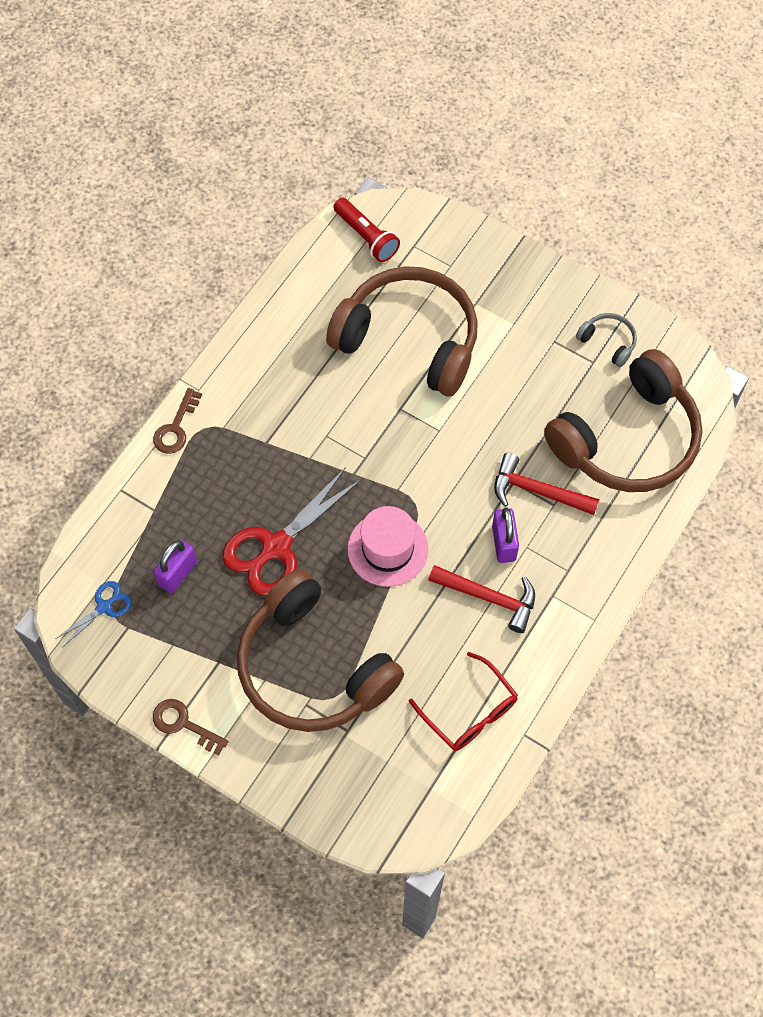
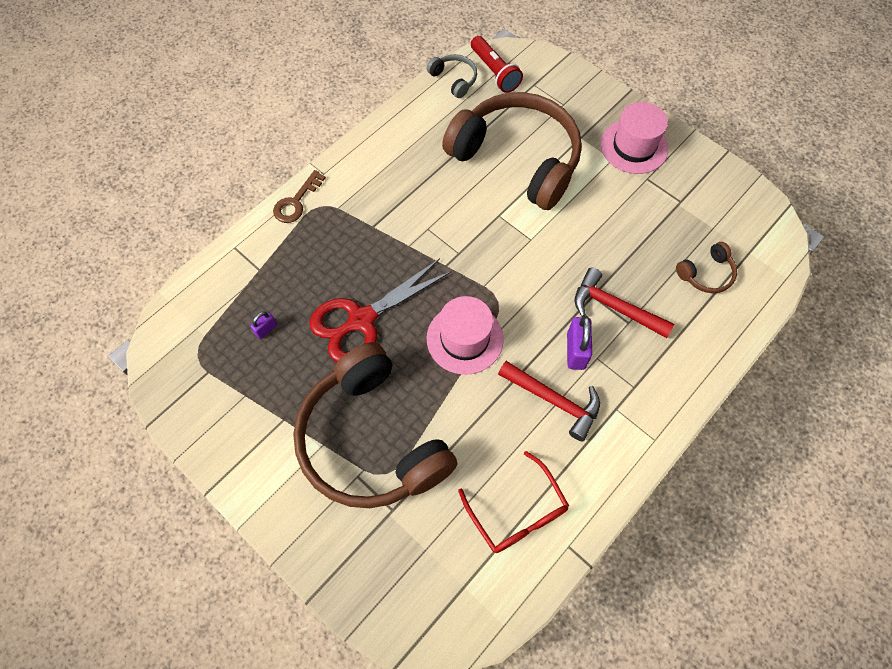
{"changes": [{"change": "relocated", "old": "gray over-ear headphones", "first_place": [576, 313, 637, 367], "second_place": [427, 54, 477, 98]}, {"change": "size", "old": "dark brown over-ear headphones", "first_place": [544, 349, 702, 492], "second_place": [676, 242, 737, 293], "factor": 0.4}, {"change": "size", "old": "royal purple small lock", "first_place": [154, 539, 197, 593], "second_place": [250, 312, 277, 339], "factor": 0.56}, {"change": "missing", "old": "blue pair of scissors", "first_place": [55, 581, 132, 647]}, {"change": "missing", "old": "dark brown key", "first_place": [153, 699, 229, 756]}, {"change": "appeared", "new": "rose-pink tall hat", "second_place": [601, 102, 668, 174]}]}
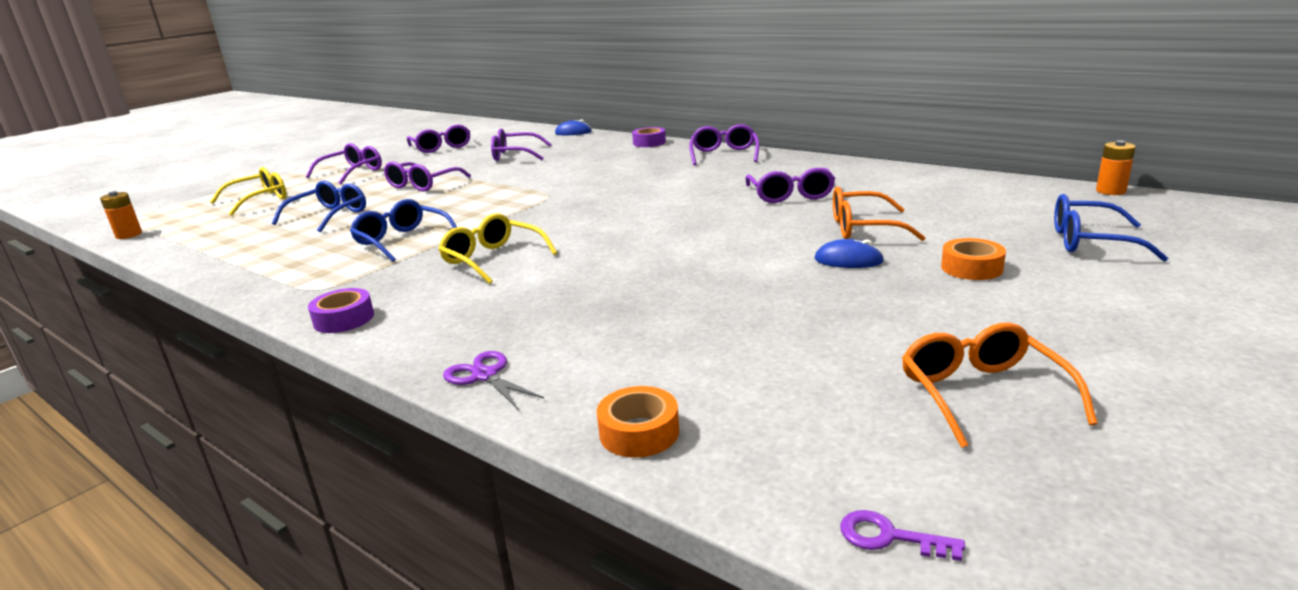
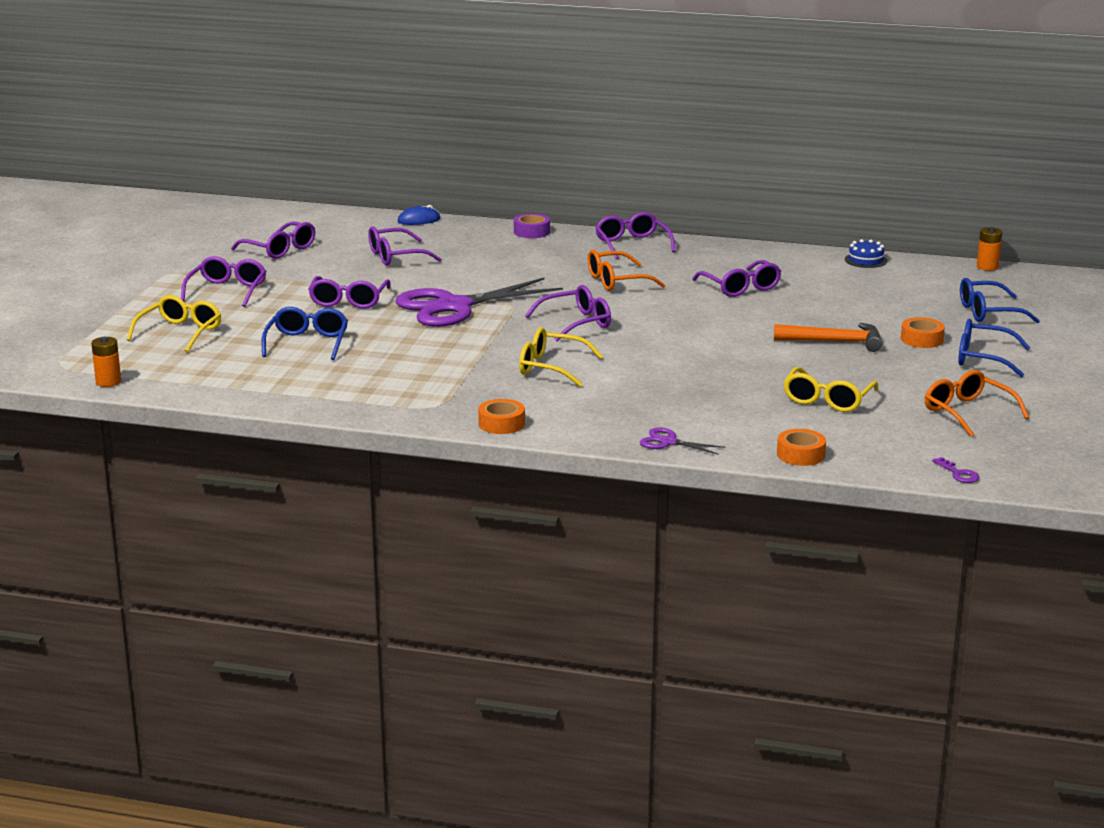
{"changes": [{"change": "relocated", "old": "orange glasses", "first_place": [833, 187, 926, 241], "second_place": [588, 250, 666, 291]}, {"change": "relocated", "old": "blue glasses", "first_place": [350, 199, 457, 262], "second_place": [958, 319, 1030, 377]}, {"change": "exchanged", "old": "blue mouse", "new": "orange hammer", "first_place": [814, 239, 884, 268], "second_place": [774, 323, 882, 352]}, {"change": "colour", "old": "royal purple tape", "new": "orange tape", "first_place": [308, 288, 374, 333], "second_place": [478, 399, 525, 434]}, {"change": "spun", "old": "royal purple key", "first_place": [840, 510, 965, 561], "second_place": [932, 457, 979, 483], "degrees": -120}, {"change": "appeared", "new": "blue cake", "second_place": [845, 239, 887, 268]}, {"change": "appeared", "new": "royal purple pair of scissors", "second_place": [395, 278, 563, 327]}, {"change": "appeared", "new": "royal purple glasses", "second_place": [525, 285, 611, 341]}, {"change": "appeared", "new": "yellow glasses", "second_place": [784, 367, 878, 412]}]}
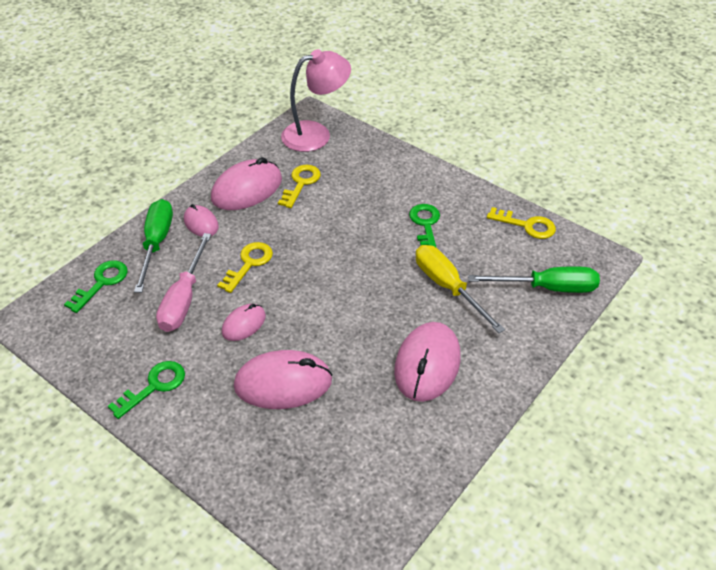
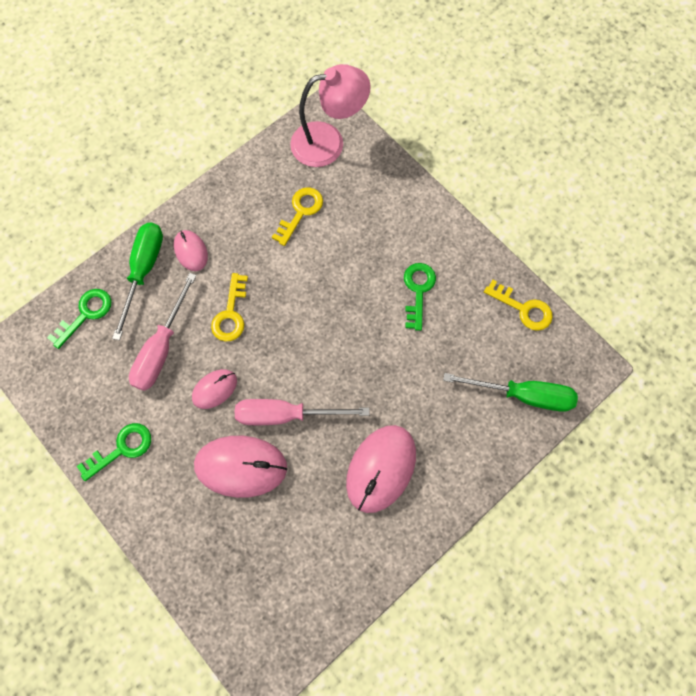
{"changes": [{"change": "missing", "old": "rose-pink mouse", "first_place": [211, 157, 282, 210]}, {"change": "spun", "old": "yellow key", "first_place": [217, 242, 273, 293], "second_place": [211, 273, 248, 342], "degrees": 150}, {"change": "missing", "old": "yellow flat screwdriver", "first_place": [416, 245, 505, 333]}, {"change": "appeared", "new": "rose-pink flat screwdriver", "second_place": [235, 399, 369, 425]}]}
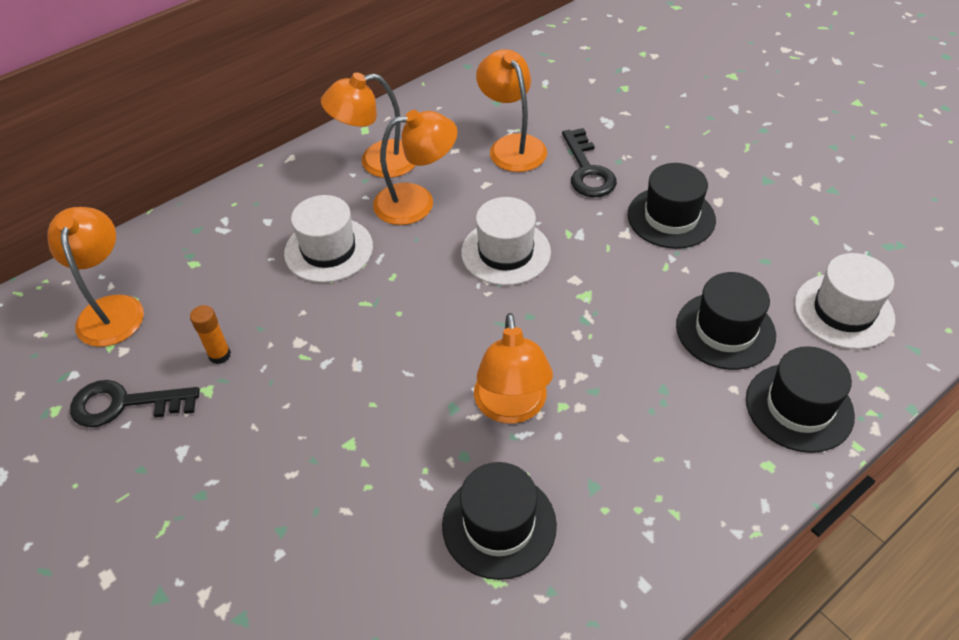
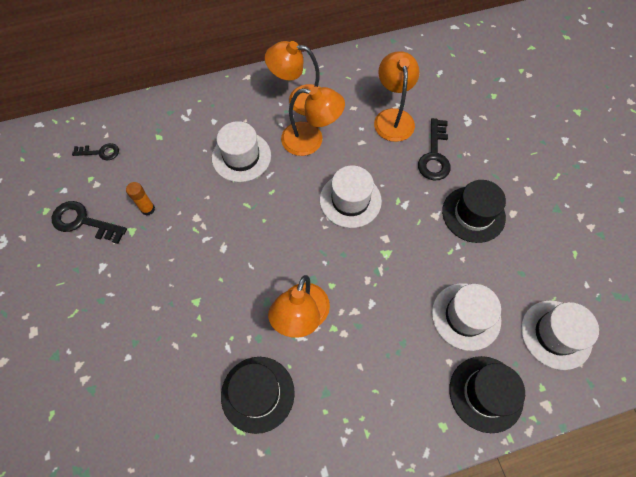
{"changes": [{"change": "exchanged", "old": "orange lamp", "new": "jet-black key", "first_place": [48, 207, 144, 347], "second_place": [72, 143, 119, 160]}, {"change": "colour", "old": "jet-black tall hat", "new": "white tall hat", "first_place": [676, 272, 776, 370], "second_place": [432, 283, 501, 351]}]}
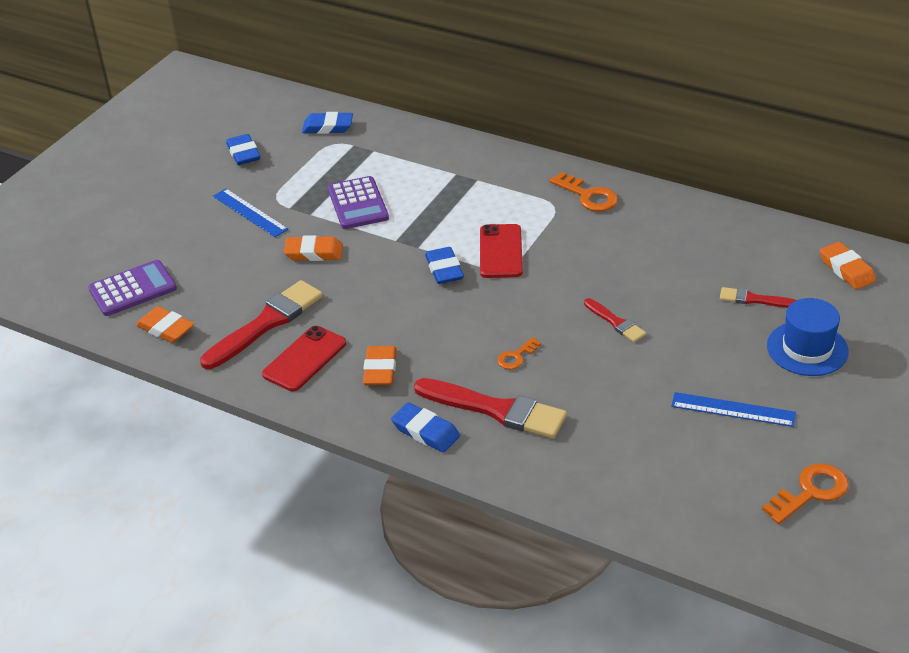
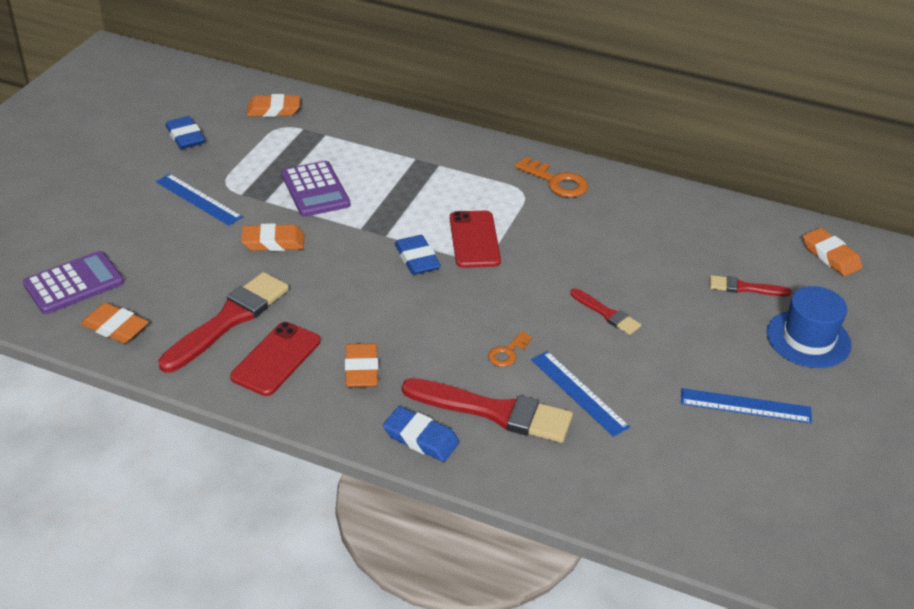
{"changes": [{"change": "colour", "old": "blue eraser", "new": "orange eraser", "first_place": [302, 112, 353, 134], "second_place": [246, 94, 300, 117]}, {"change": "missing", "old": "orange key", "first_place": [762, 463, 849, 524]}, {"change": "appeared", "new": "blue ruler", "second_place": [531, 351, 630, 437]}]}
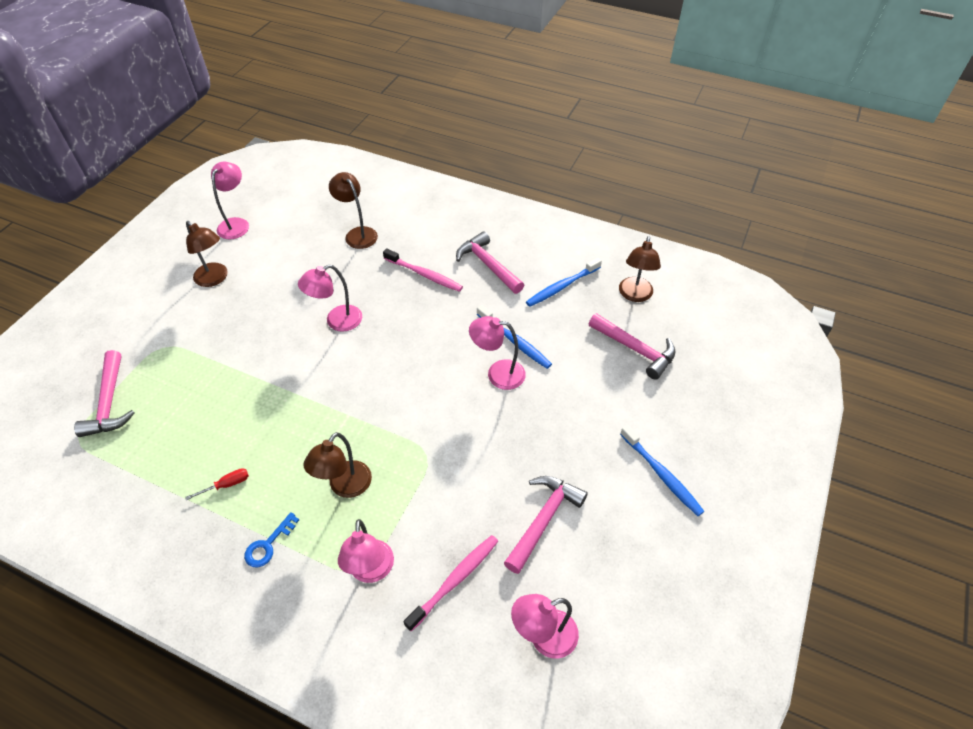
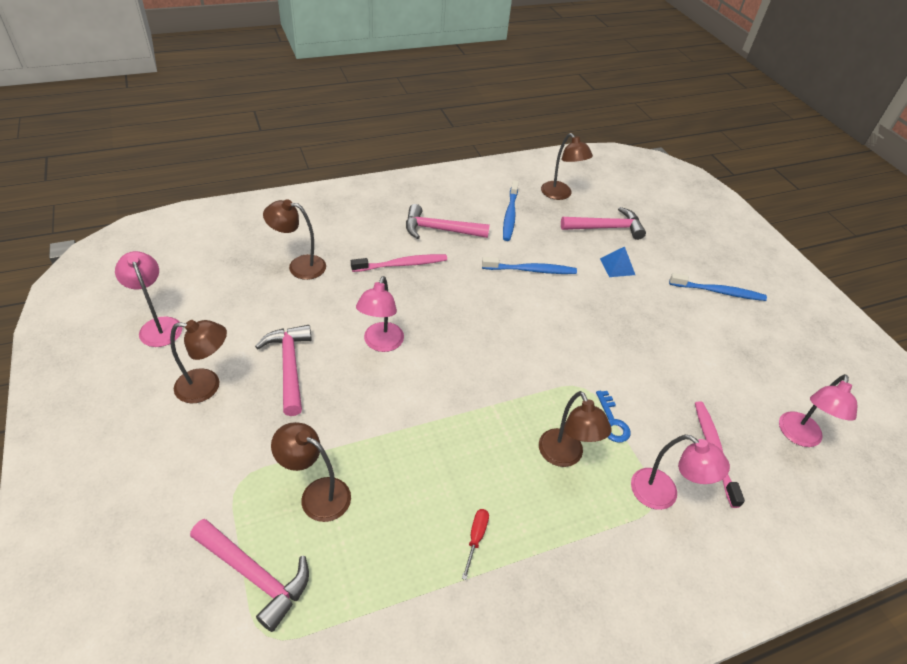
{"changes": [{"change": "missing", "old": "rose-pink lamp", "first_place": [469, 316, 526, 390]}, {"change": "relocated", "old": "rose-pink hammer", "first_place": [504, 476, 588, 574], "second_place": [255, 325, 312, 416]}, {"change": "relocated", "old": "blue key", "first_place": [244, 512, 299, 567], "second_place": [596, 391, 631, 442]}, {"change": "appeared", "new": "blue pyramid", "second_place": [600, 246, 635, 277]}, {"change": "appeared", "new": "dark brown lamp", "second_place": [271, 422, 351, 522]}]}
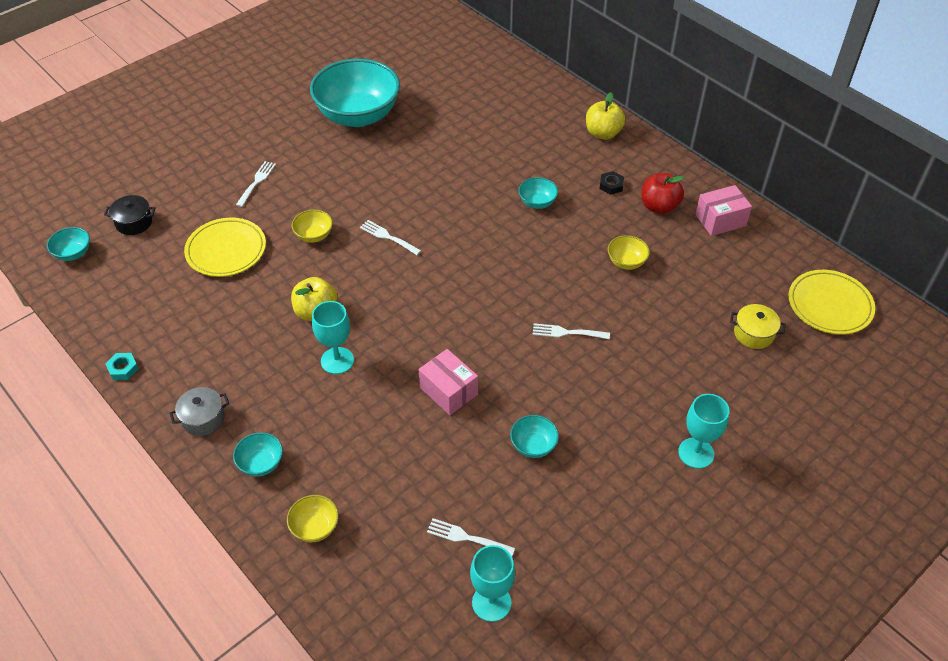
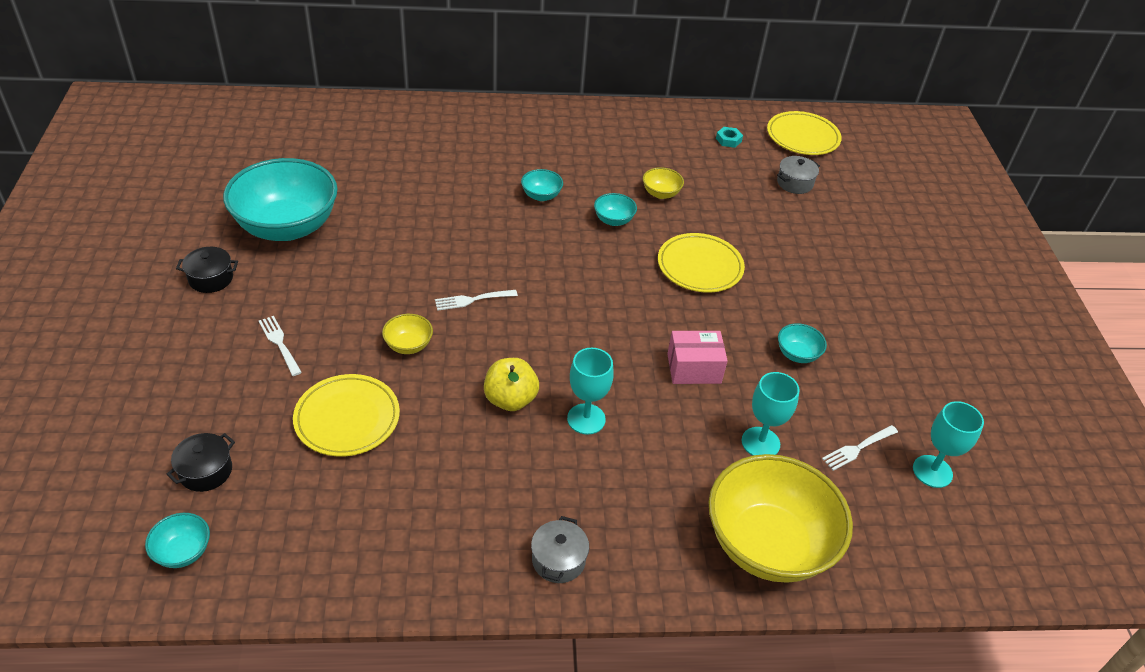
{"changes": [{"change": "missing", "old": "yellow toy apple", "first_place": [586, 92, 625, 140]}, {"change": "missing", "old": "jet-black nut", "first_place": [600, 171, 624, 195]}, {"change": "missing", "old": "crimson toy apple", "first_place": [642, 173, 684, 214]}, {"change": "missing", "old": "rose-pink package", "first_place": [695, 185, 752, 236]}, {"change": "colour", "old": "yellow stockpot", "new": "gray stockpot", "first_place": [730, 304, 786, 349], "second_place": [777, 156, 820, 194]}, {"change": "exchanged", "old": "white table fork", "new": "yellow dinner plate", "first_place": [532, 323, 610, 339], "second_place": [658, 233, 745, 293]}, {"change": "relocated", "old": "aqua nut", "first_place": [106, 353, 139, 380], "second_place": [716, 127, 743, 148]}, {"change": "relocated", "old": "aqua wine glass", "first_place": [678, 394, 729, 469], "second_place": [742, 372, 799, 456]}, {"change": "relocated", "old": "aqua deep dish", "first_place": [233, 432, 283, 477], "second_place": [594, 193, 637, 226]}, {"change": "size", "old": "yellow deep dish", "first_place": [287, 495, 339, 542], "second_place": [709, 454, 853, 583], "factor": 2.41}, {"change": "appeared", "new": "jet-black stockpot", "second_place": [176, 247, 238, 293]}]}
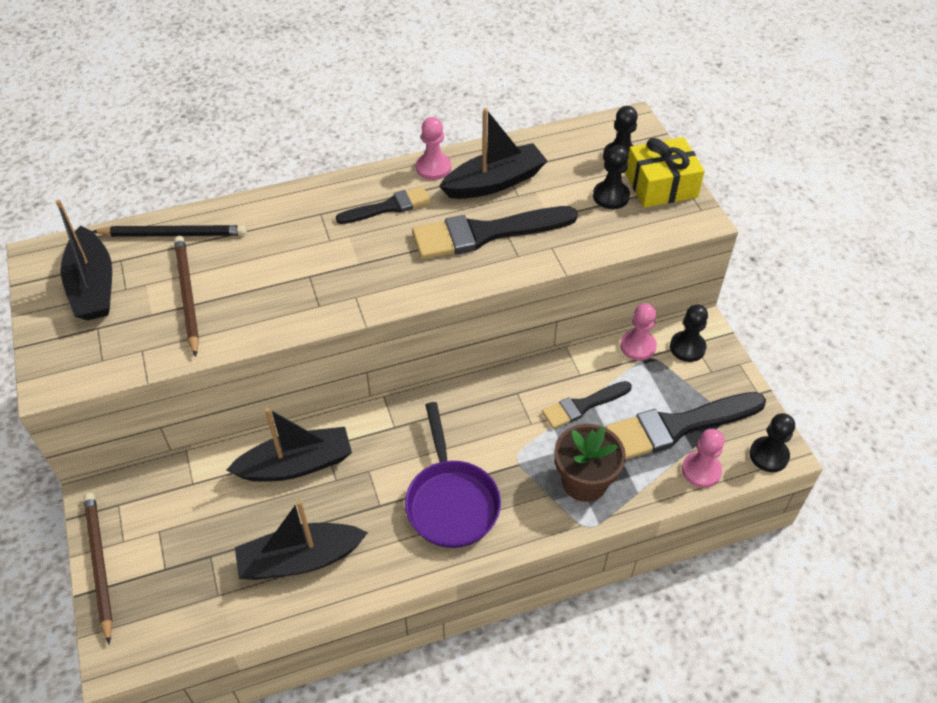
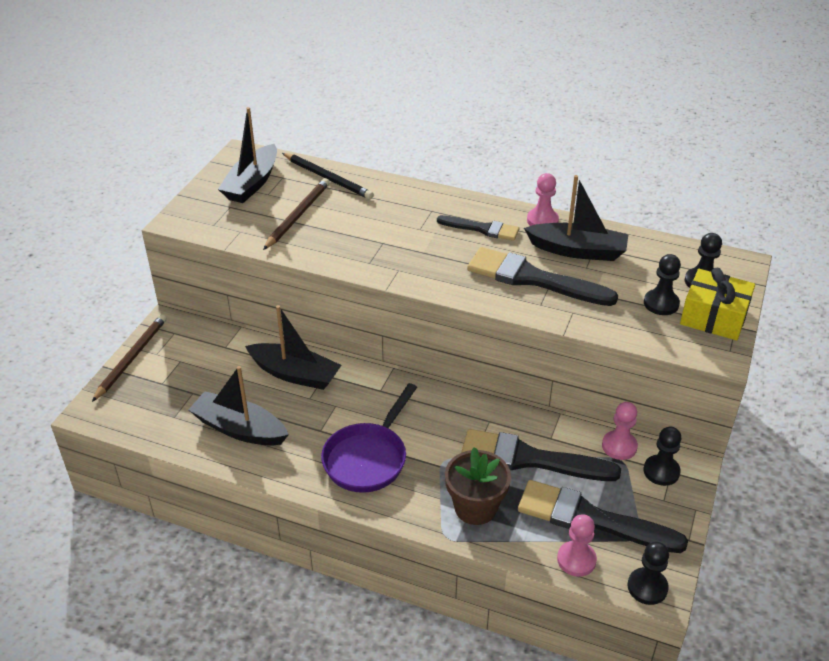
{"changes": [{"change": "size", "old": "jet-black paintbrush", "first_place": [542, 381, 632, 429], "second_place": [461, 429, 621, 481], "factor": 1.71}]}
